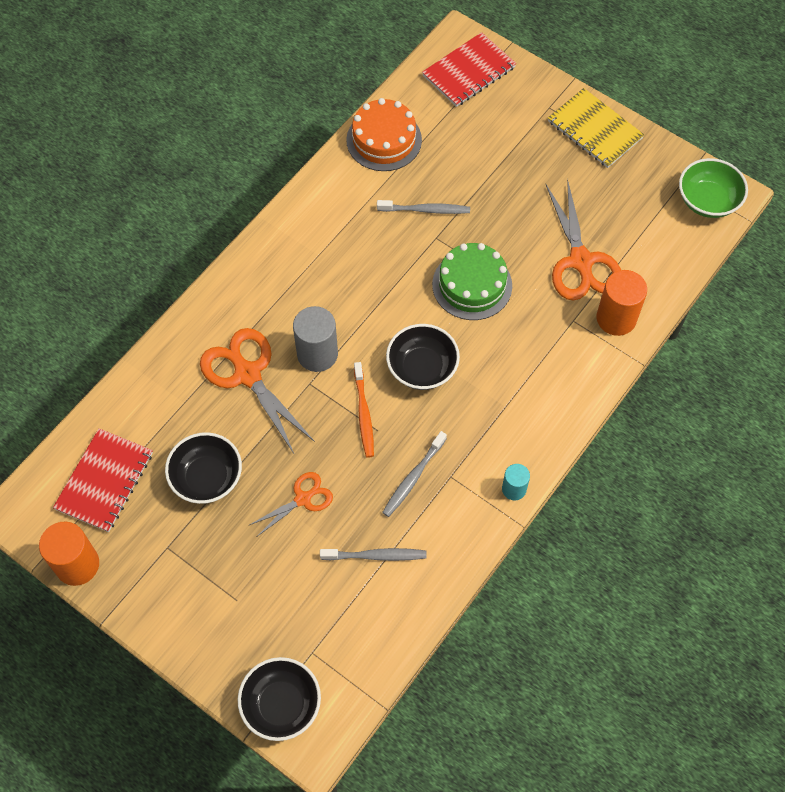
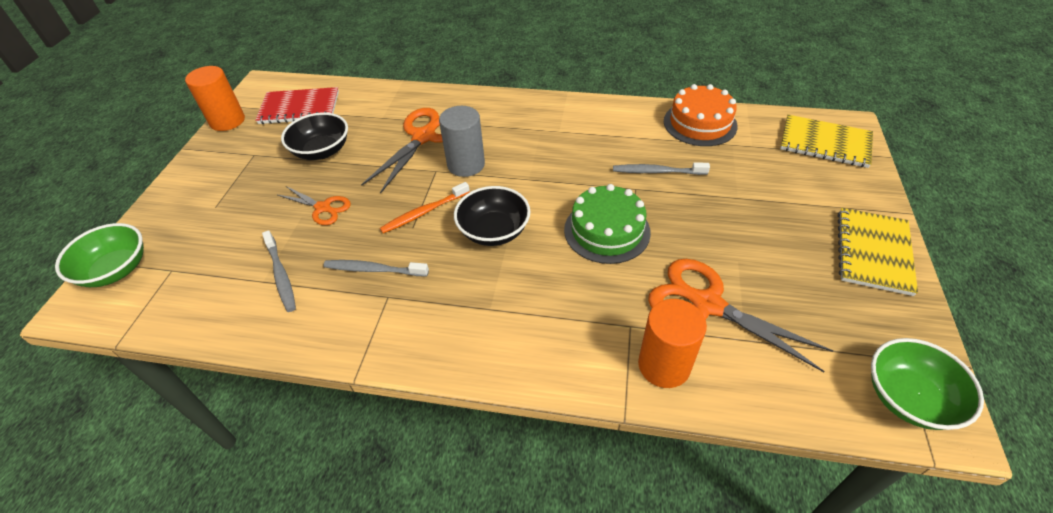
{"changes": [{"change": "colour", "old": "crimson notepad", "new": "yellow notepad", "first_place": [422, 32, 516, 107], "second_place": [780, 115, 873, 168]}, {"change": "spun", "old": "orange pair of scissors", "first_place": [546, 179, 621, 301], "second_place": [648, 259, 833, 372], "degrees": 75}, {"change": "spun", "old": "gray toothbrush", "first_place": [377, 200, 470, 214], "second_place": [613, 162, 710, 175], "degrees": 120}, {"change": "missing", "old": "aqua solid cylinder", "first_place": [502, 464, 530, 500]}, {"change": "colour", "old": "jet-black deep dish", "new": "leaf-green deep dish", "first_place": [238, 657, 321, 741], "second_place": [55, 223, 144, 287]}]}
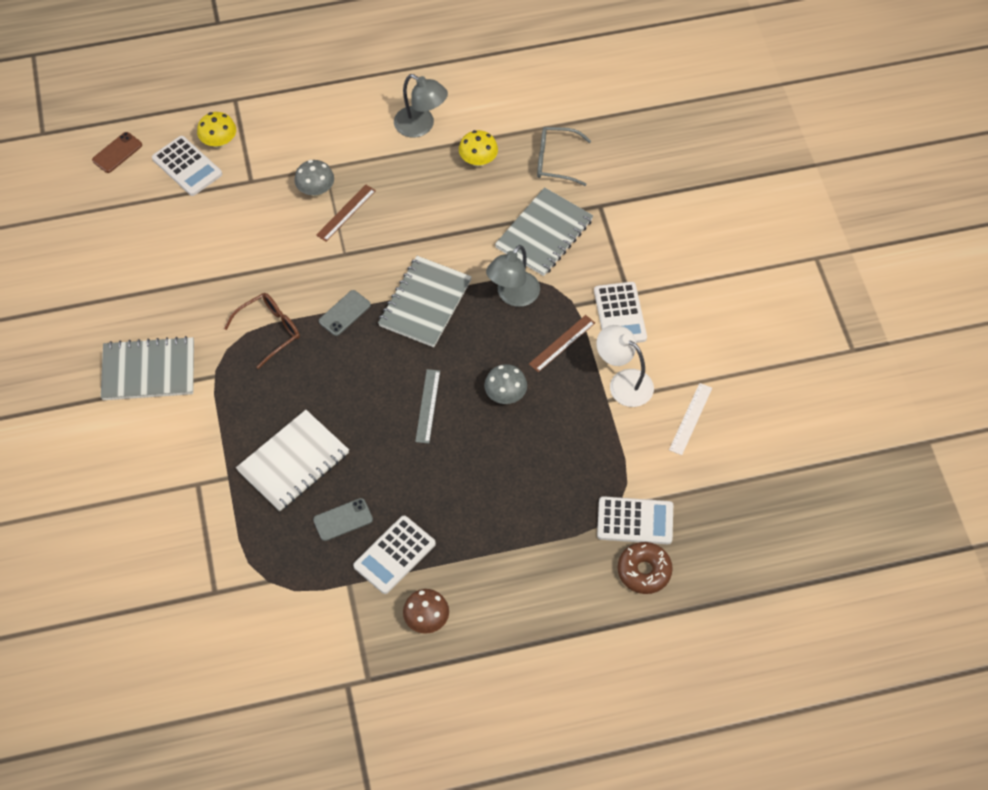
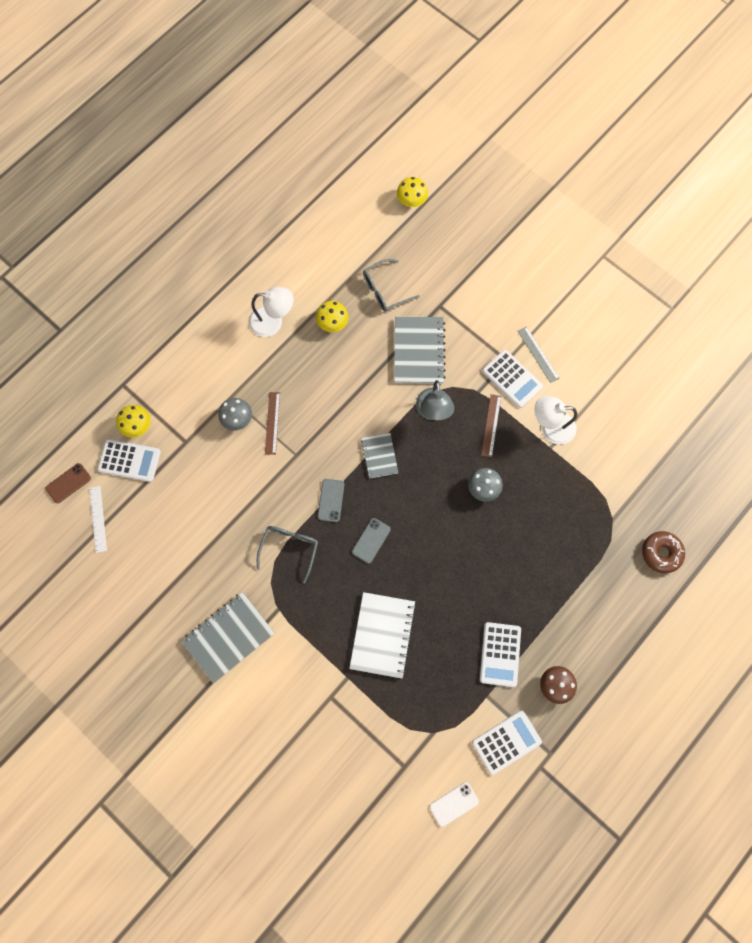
{"changes": [{"change": "colour", "old": "gray lamp", "new": "white lamp", "first_place": [394, 74, 448, 138], "second_place": [249, 287, 293, 337]}, {"change": "spun", "old": "dark brown phone", "first_place": [92, 132, 142, 173], "second_place": [46, 463, 91, 503], "degrees": 45}, {"change": "size", "old": "gray notepad", "first_place": [378, 256, 472, 347], "second_place": [361, 433, 398, 479], "factor": 0.59}, {"change": "colour", "old": "dark brown glasses", "new": "gray glasses", "first_place": [224, 293, 300, 369], "second_place": [257, 526, 318, 583]}, {"change": "relocated", "old": "gray ruler", "first_place": [415, 369, 440, 444], "second_place": [518, 326, 560, 383]}, {"change": "relocated", "old": "white ruler", "first_place": [669, 383, 712, 455], "second_place": [89, 486, 107, 553]}, {"change": "relocated", "old": "white calculator", "first_place": [597, 496, 673, 544], "second_place": [472, 710, 542, 775]}, {"change": "relocated", "old": "gray phone", "first_place": [313, 498, 373, 541], "second_place": [352, 518, 391, 563]}, {"change": "appeared", "new": "yellow toadstool", "second_place": [397, 177, 428, 207]}, {"change": "appeared", "new": "white phone", "second_place": [429, 782, 479, 827]}]}
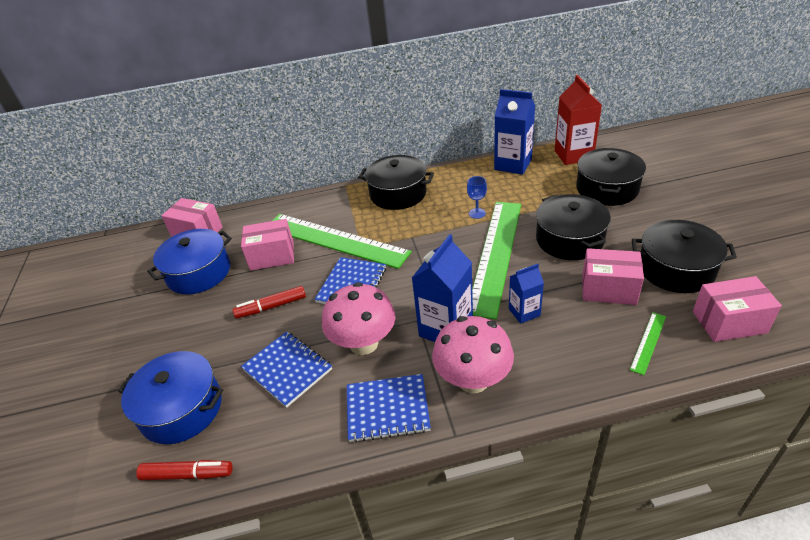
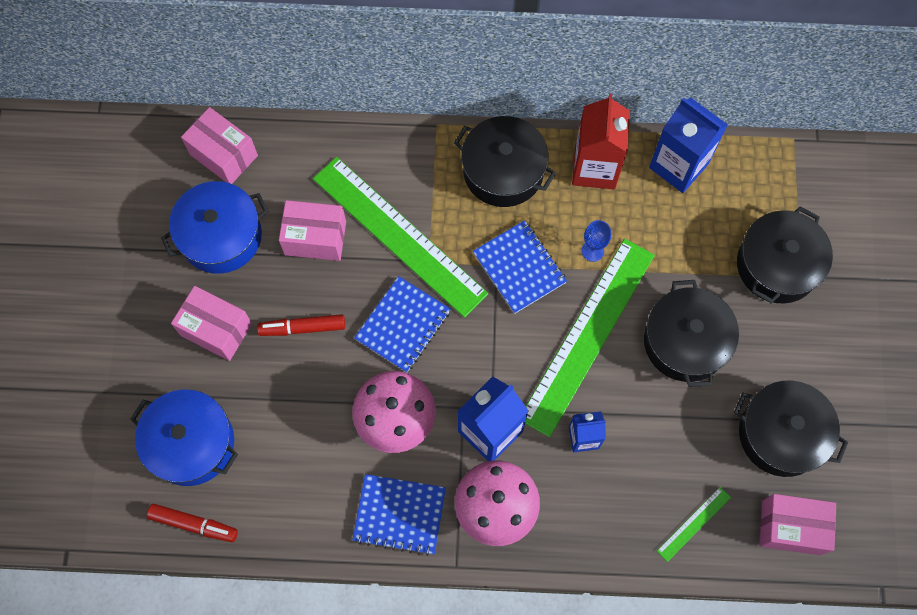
{"changes": [{"change": "relocated", "old": "crimson juice carton", "first_place": [555, 75, 602, 165], "second_place": [572, 94, 630, 189]}, {"change": "relocated", "old": "rose-pink package", "first_place": [582, 248, 644, 305], "second_place": [171, 286, 252, 361]}, {"change": "relocated", "old": "blue notepad", "first_place": [241, 331, 332, 408], "second_place": [473, 220, 567, 314]}]}
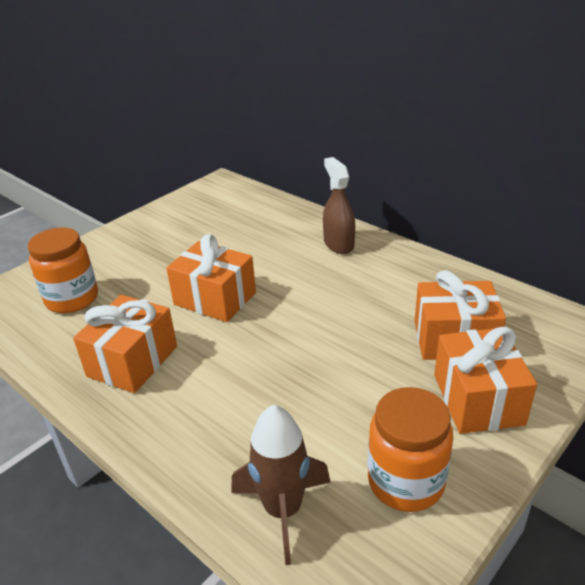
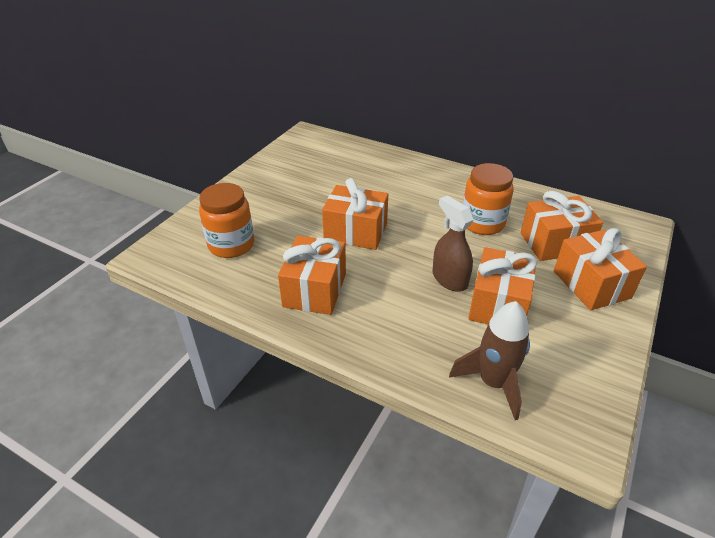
{"changes": [{"change": "relocated", "old": "dark brown spray bottle", "first_place": [323, 157, 355, 254], "second_place": [433, 195, 474, 292]}, {"change": "relocated", "old": "orange jar", "first_place": [368, 387, 453, 512], "second_place": [463, 163, 514, 235]}, {"change": "appeared", "new": "orange gift", "second_place": [468, 247, 537, 324]}]}
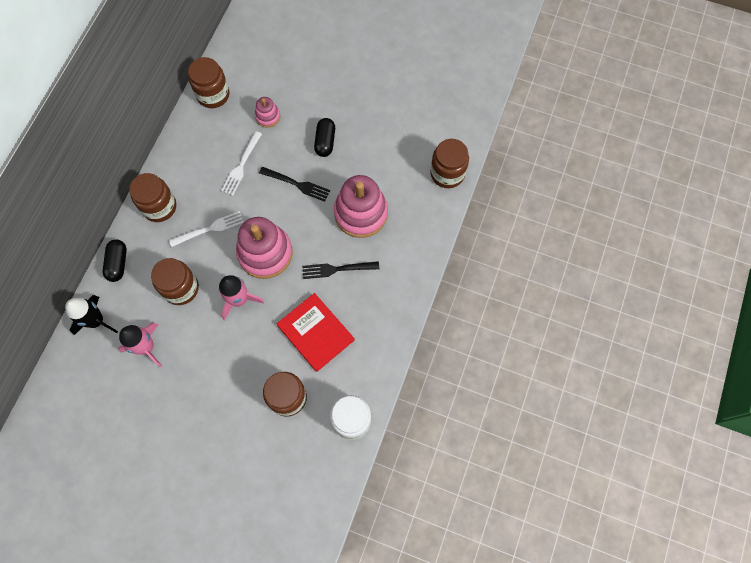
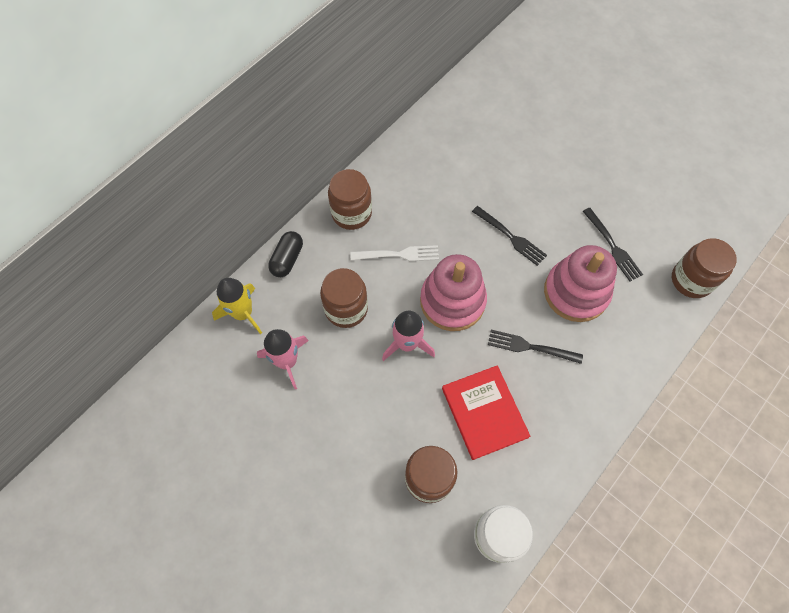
{"changes": [{"change": "missing", "old": "dark brown jar", "first_place": [188, 57, 229, 108]}, {"change": "missing", "old": "rose-pink stacking rings", "first_place": [255, 97, 280, 128]}, {"change": "missing", "old": "jet-black capsule", "first_place": [314, 118, 335, 157]}, {"change": "missing", "old": "white table fork", "first_place": [221, 131, 262, 196]}, {"change": "colour", "old": "jet-black spaceship", "new": "yellow spaceship", "first_place": [65, 295, 118, 335], "second_place": [212, 278, 262, 334]}, {"change": "appeared", "new": "jet-black table fork", "second_place": [583, 208, 643, 281]}]}
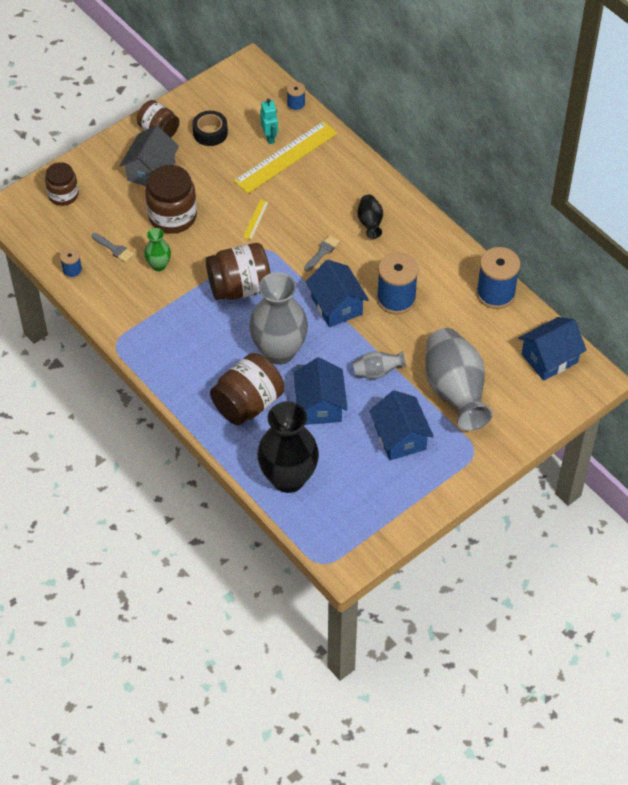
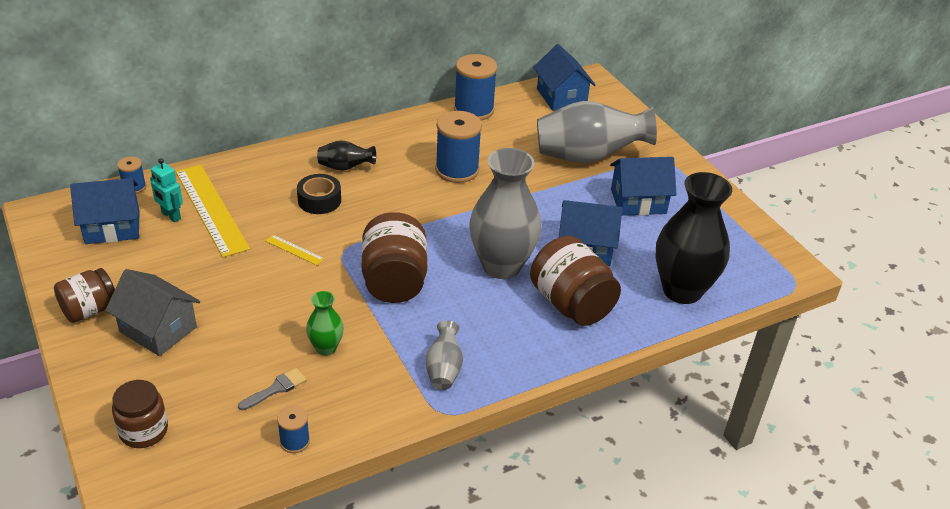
{"changes": [{"change": "spun", "old": "aqua robot", "first_place": [260, 99, 278, 144], "second_place": [150, 158, 183, 222], "degrees": -135}, {"change": "relocated", "old": "jet-black tape", "first_place": [192, 111, 228, 146], "second_place": [297, 174, 341, 214]}, {"change": "missing", "old": "dark brown jar", "first_place": [145, 165, 197, 234]}, {"change": "missing", "old": "gray paintbrush", "first_place": [304, 235, 340, 271]}, {"change": "relocated", "old": "blue house", "first_place": [305, 260, 369, 327], "second_place": [70, 178, 140, 244]}, {"change": "relocated", "old": "gray tall vase", "first_place": [353, 351, 406, 379], "second_place": [426, 320, 463, 390]}]}
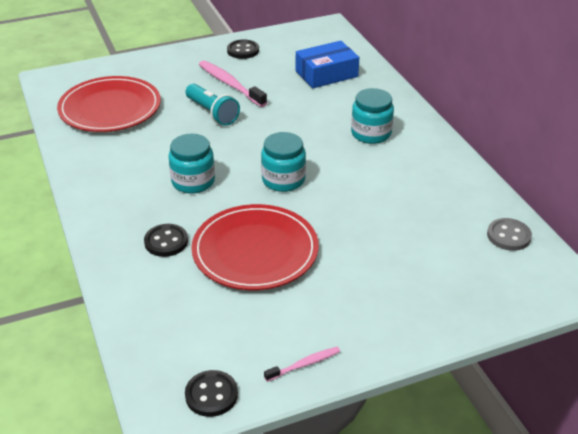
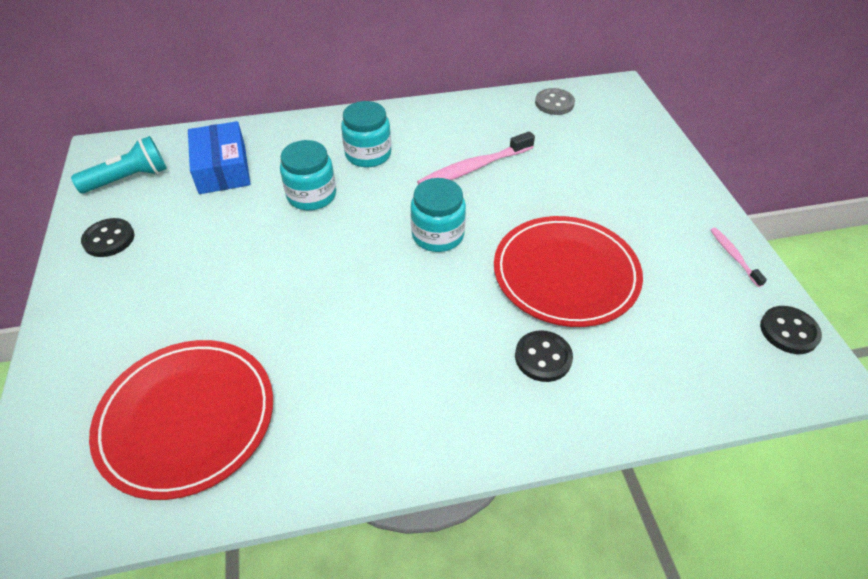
{"changes": [{"change": "relocated", "old": "rose-pink toothbrush", "first_place": [199, 60, 267, 107], "second_place": [417, 131, 535, 185]}, {"change": "relocated", "old": "aqua torch", "first_place": [186, 84, 240, 126], "second_place": [71, 136, 167, 193]}, {"change": "relocated", "old": "aqua jar", "first_place": [168, 134, 215, 194], "second_place": [280, 140, 336, 210]}]}
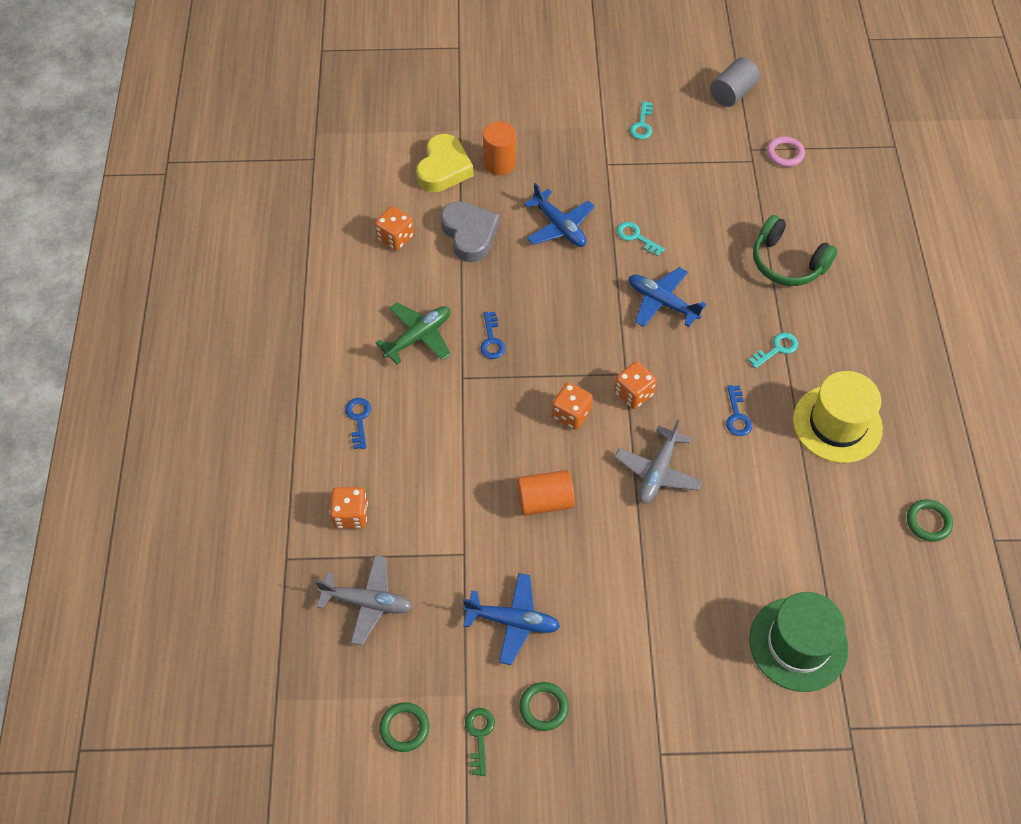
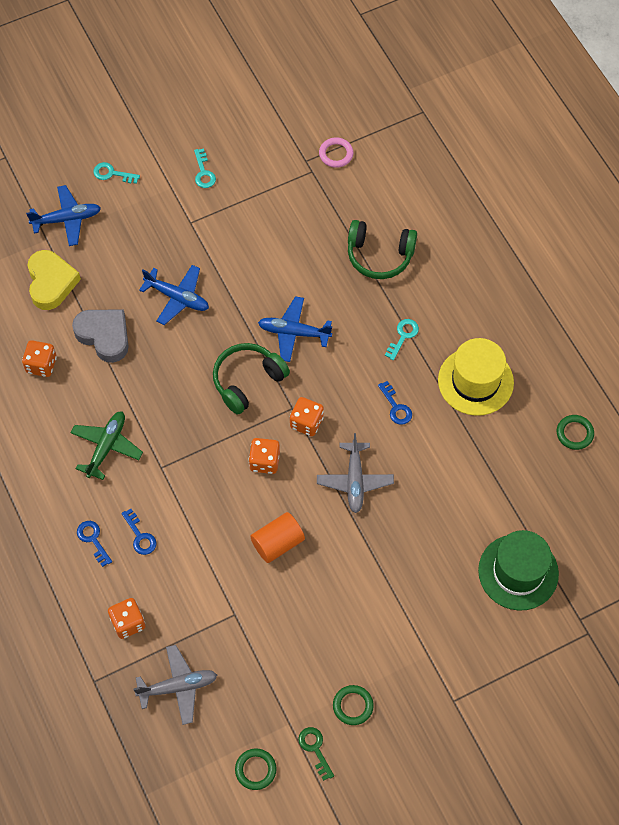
{"changes": [{"change": "missing", "old": "gray solid cylinder", "first_place": [710, 57, 760, 107]}, {"change": "missing", "old": "orange solid cylinder", "first_place": [483, 122, 516, 175]}, {"change": "relocated", "old": "aqua key", "first_place": [617, 222, 665, 256], "second_place": [93, 162, 140, 184]}, {"change": "relocated", "old": "blue key", "first_place": [480, 312, 505, 359], "second_place": [121, 509, 156, 555]}, {"change": "relocated", "old": "blue toy plane", "first_place": [463, 573, 560, 665], "second_place": [26, 185, 101, 246]}, {"change": "appeared", "new": "leaf-green over-ear headphones", "second_place": [213, 343, 290, 415]}]}
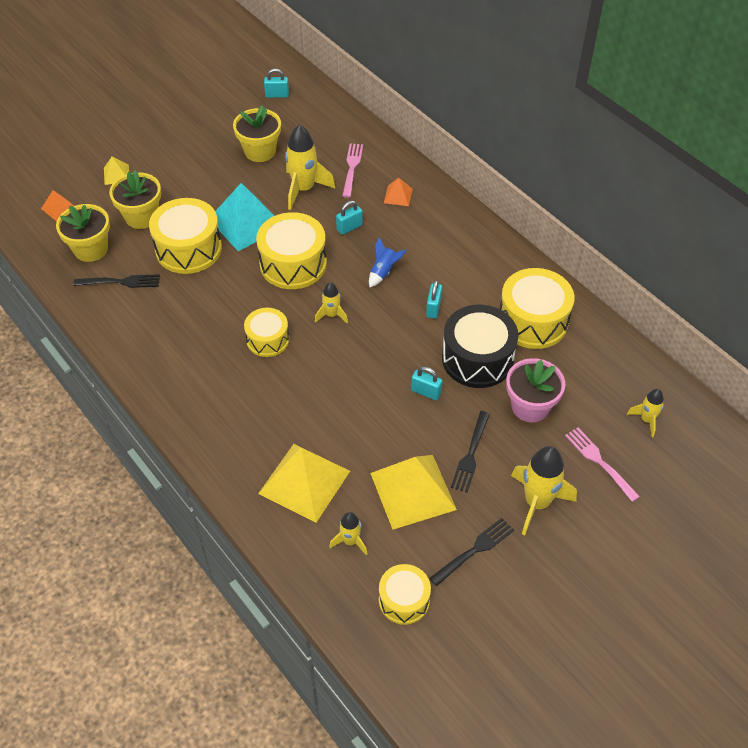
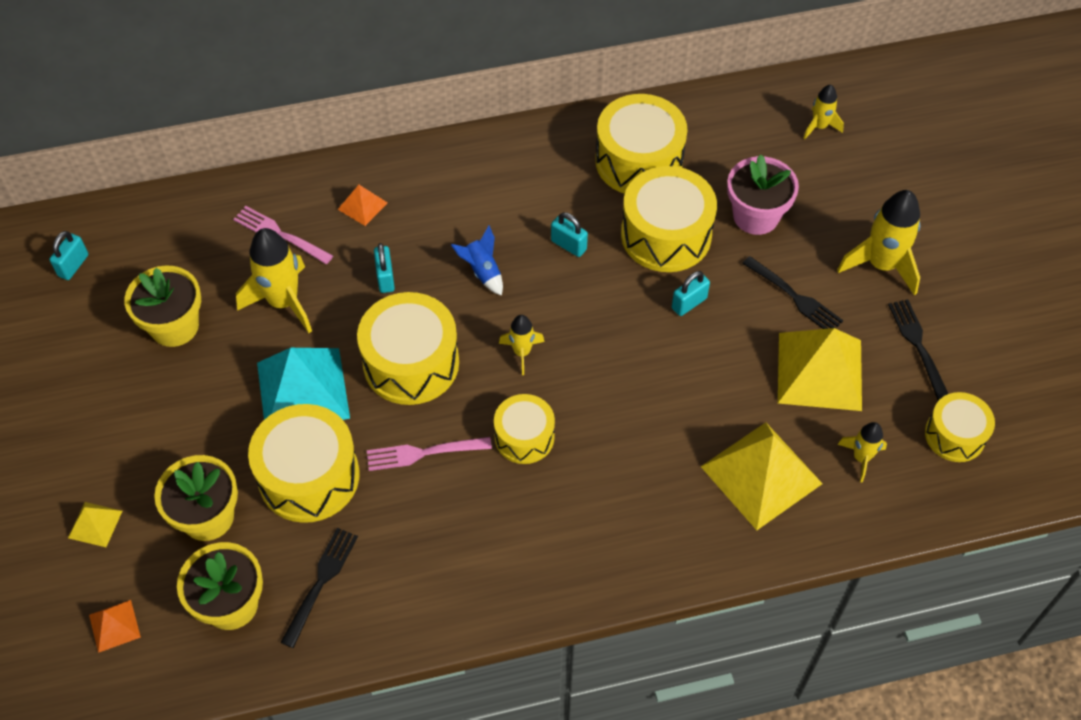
{"changes": [{"change": "colour", "old": "jet-black drum", "new": "yellow drum", "first_place": [442, 305, 518, 388], "second_place": [621, 166, 717, 272]}, {"change": "relocated", "old": "rose-pink table fork", "first_place": [565, 427, 640, 502], "second_place": [367, 437, 492, 471]}]}
